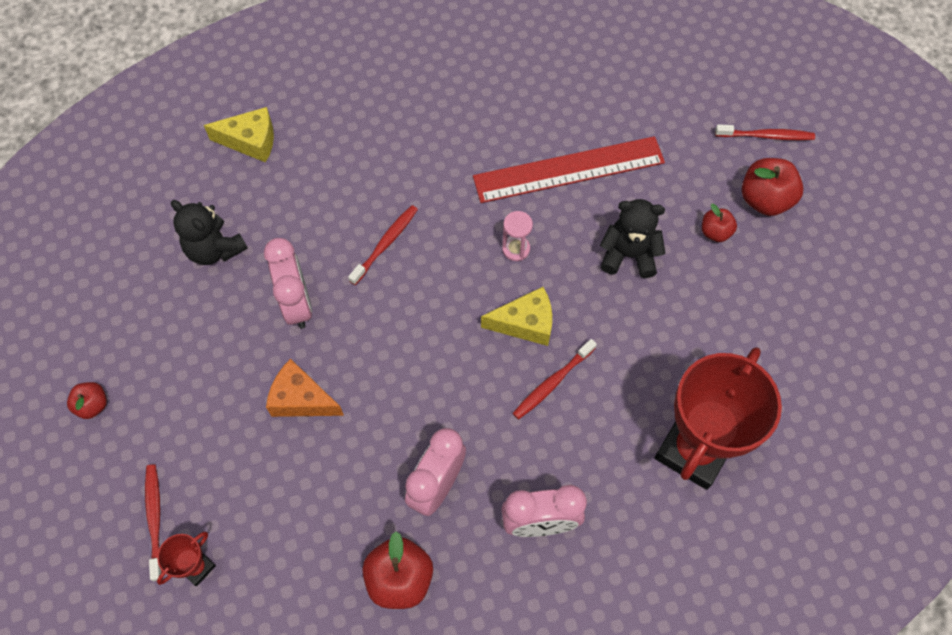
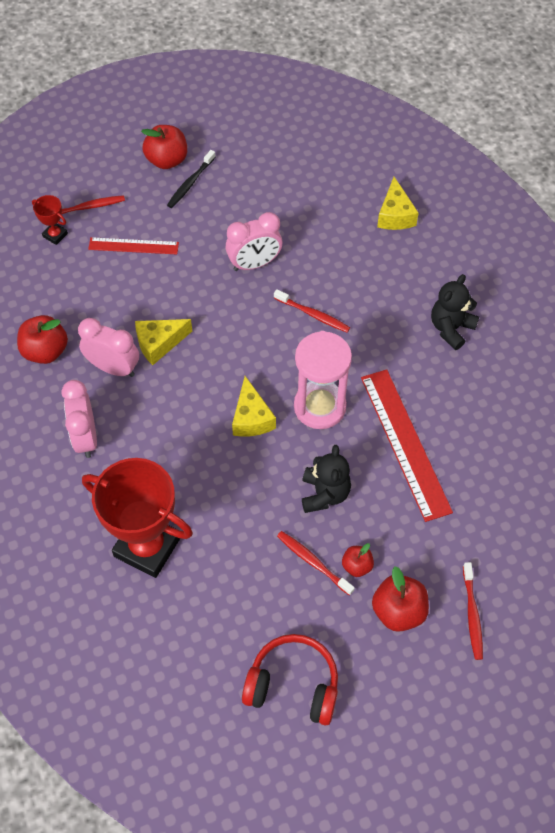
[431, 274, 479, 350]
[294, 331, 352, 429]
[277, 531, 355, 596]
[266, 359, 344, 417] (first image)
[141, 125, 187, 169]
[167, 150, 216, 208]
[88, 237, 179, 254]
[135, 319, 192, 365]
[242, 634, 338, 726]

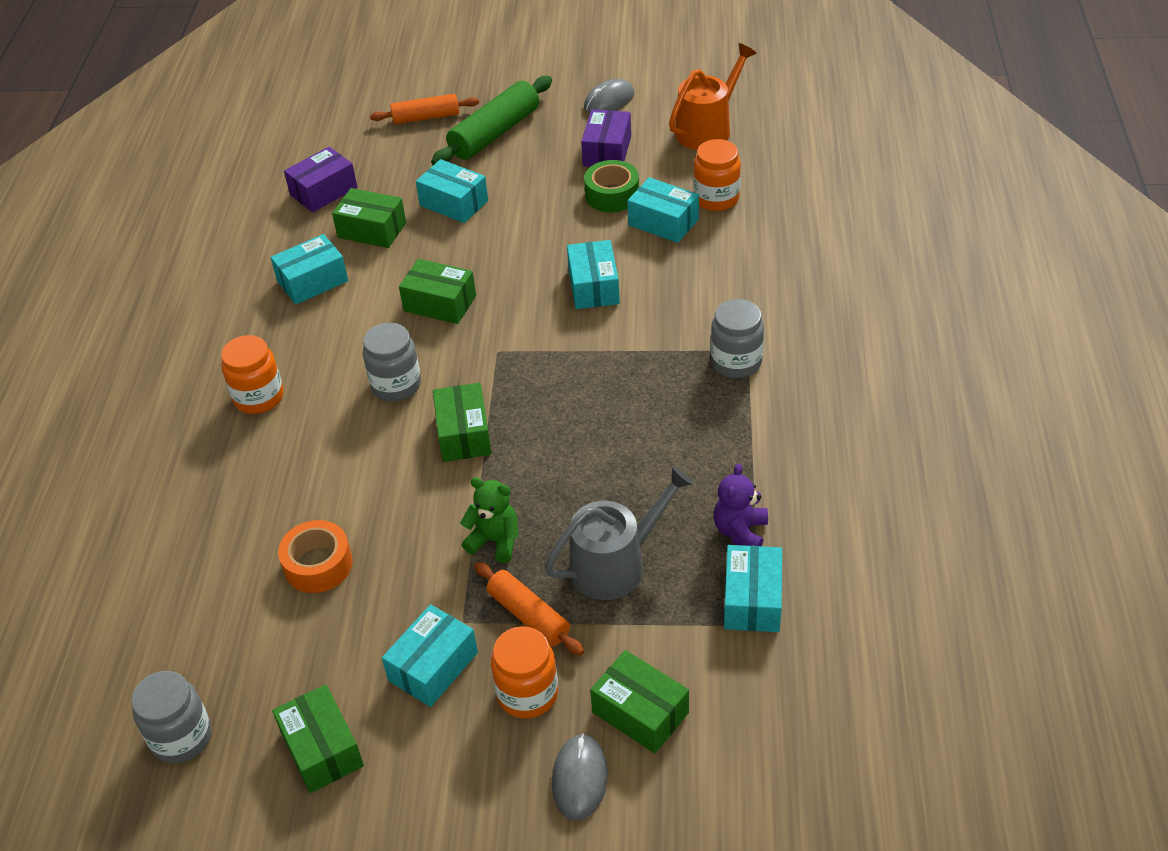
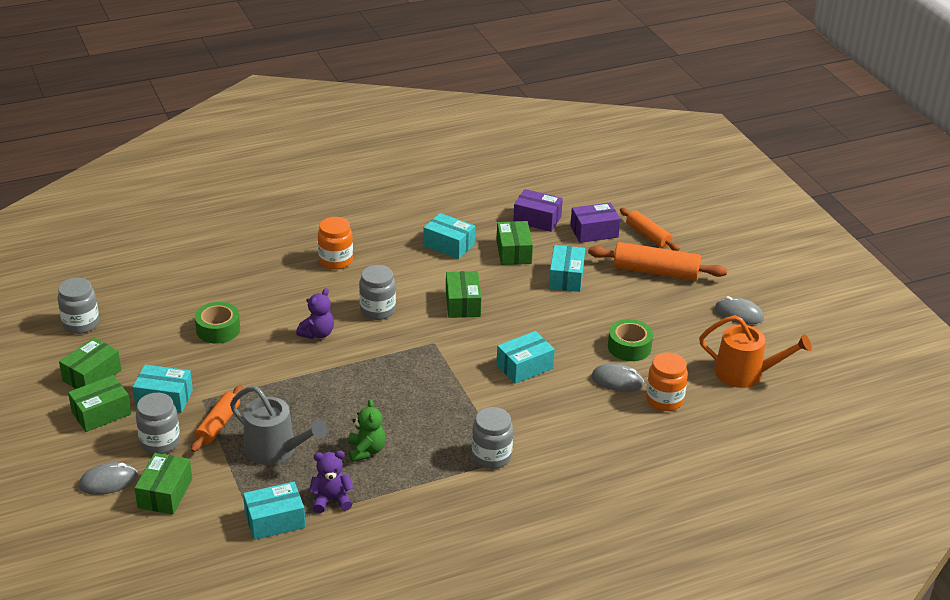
[588, 242, 727, 281]
[570, 203, 620, 243]
[591, 363, 644, 392]
[68, 375, 131, 432]
[348, 399, 385, 462]
[195, 302, 240, 344]
[136, 393, 180, 454]
[296, 288, 334, 339]

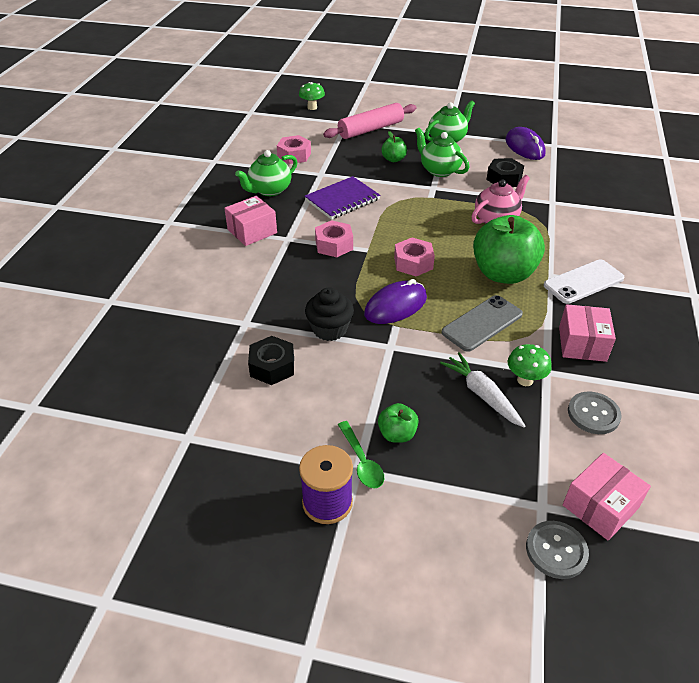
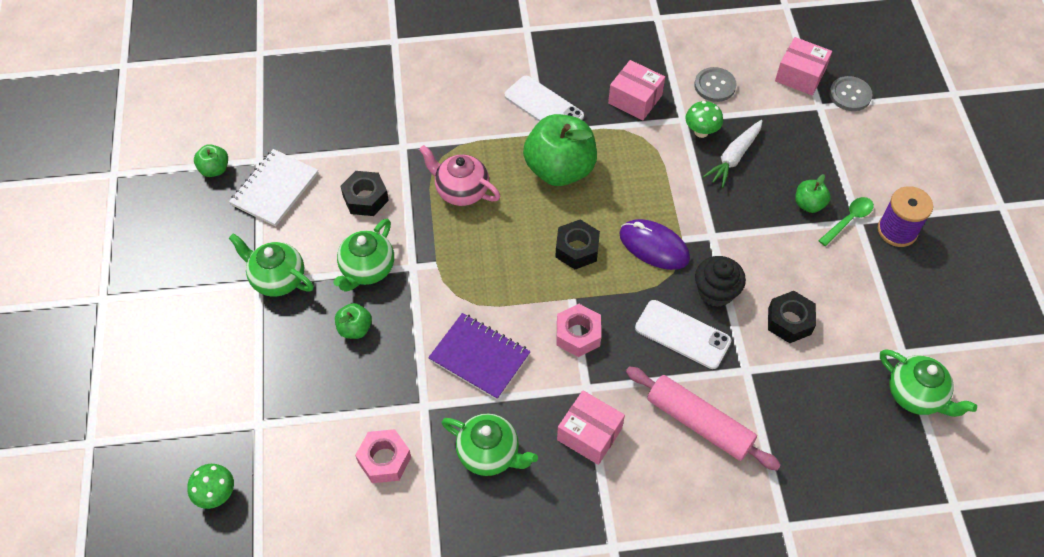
[626, 366, 781, 471]
[229, 149, 318, 227]
[555, 220, 600, 269]
[442, 295, 523, 352] (first image)
[608, 60, 665, 120]
[194, 144, 228, 177]
[635, 300, 731, 369]
[880, 349, 977, 417]

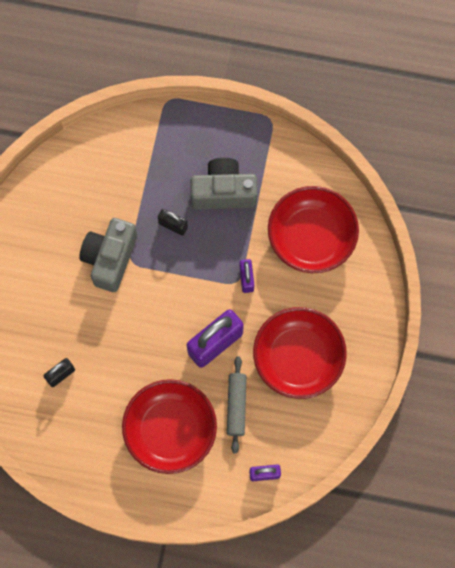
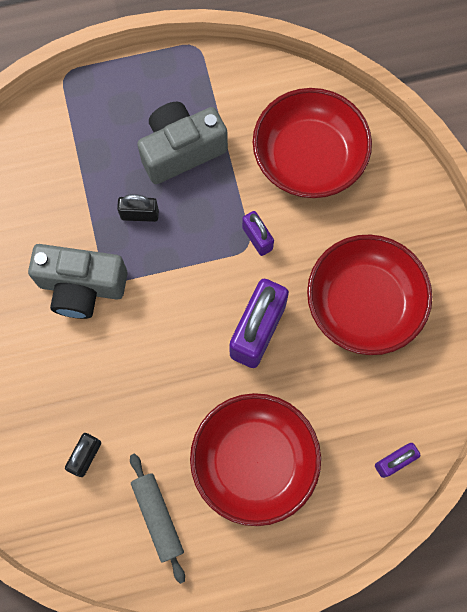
[28, 244, 128, 319]
[130, 453, 185, 584]

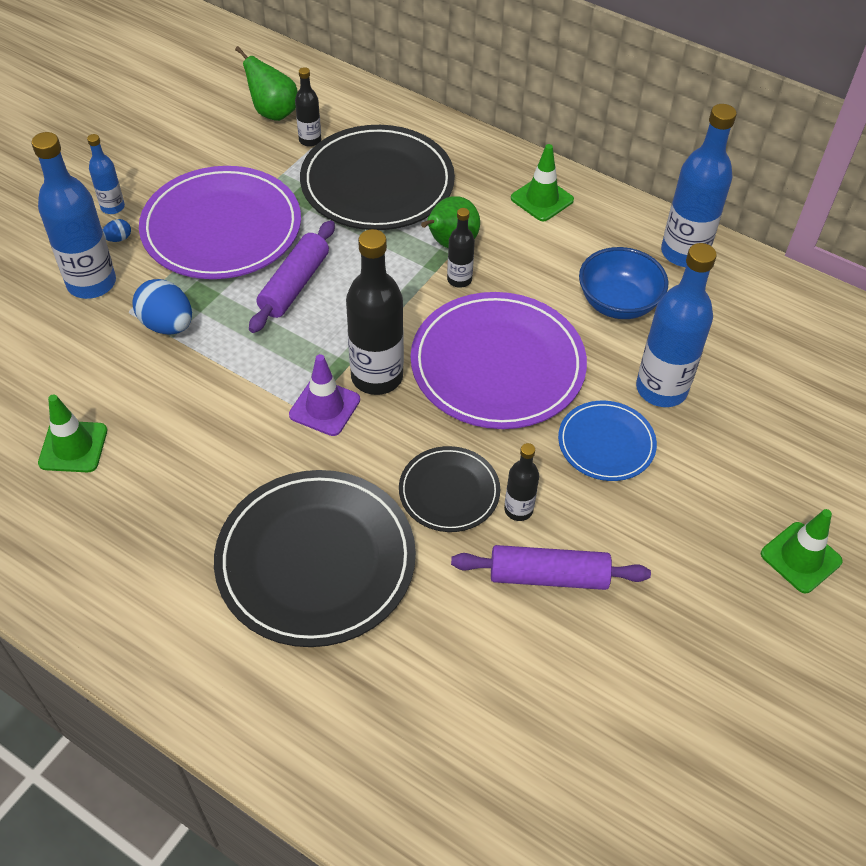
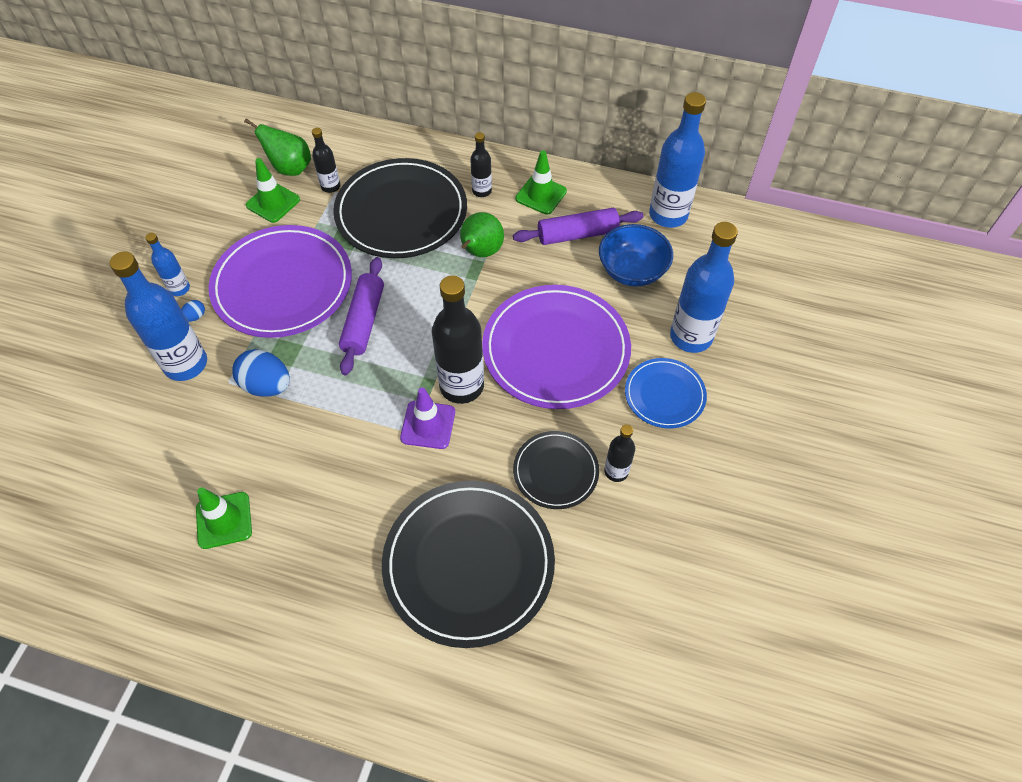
[470, 132, 492, 197]
[246, 158, 300, 223]
[513, 208, 643, 245]

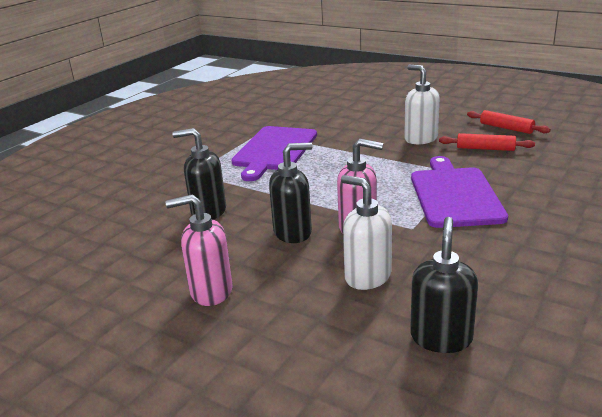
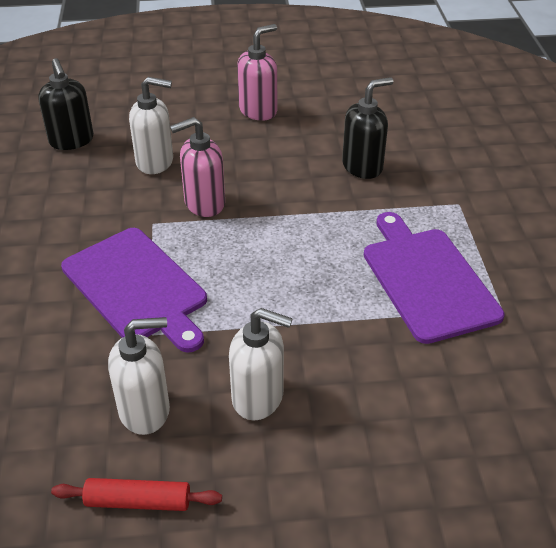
[108, 317, 170, 435]
[269, 143, 313, 243] (first image)

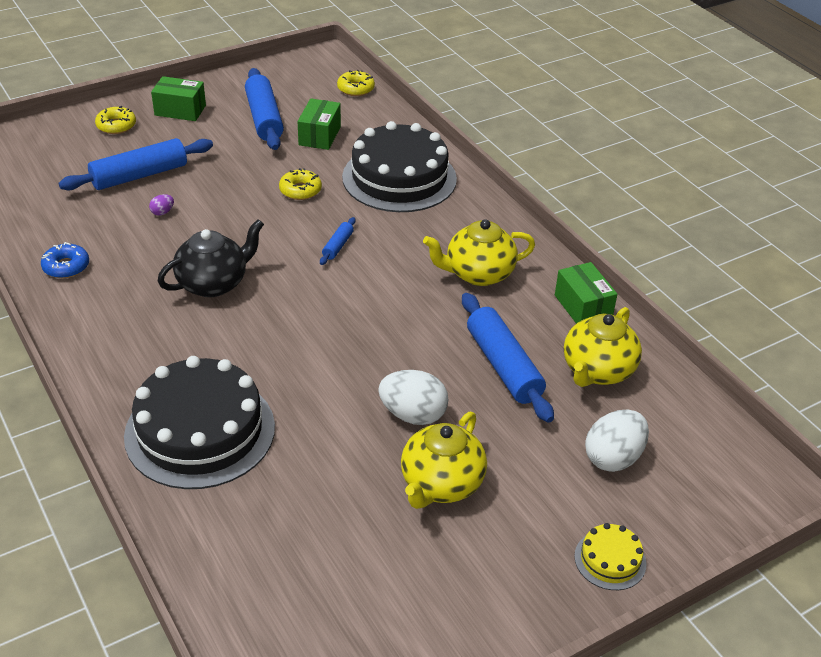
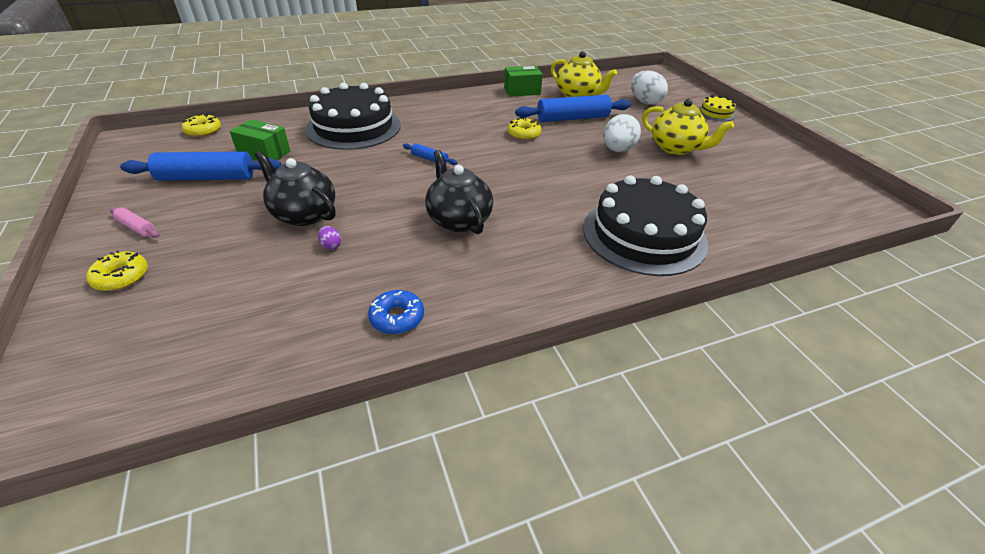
[110, 207, 159, 238]
[59, 138, 213, 190] (first image)
[508, 117, 541, 140]
[423, 219, 535, 286] (first image)
[255, 151, 336, 226]

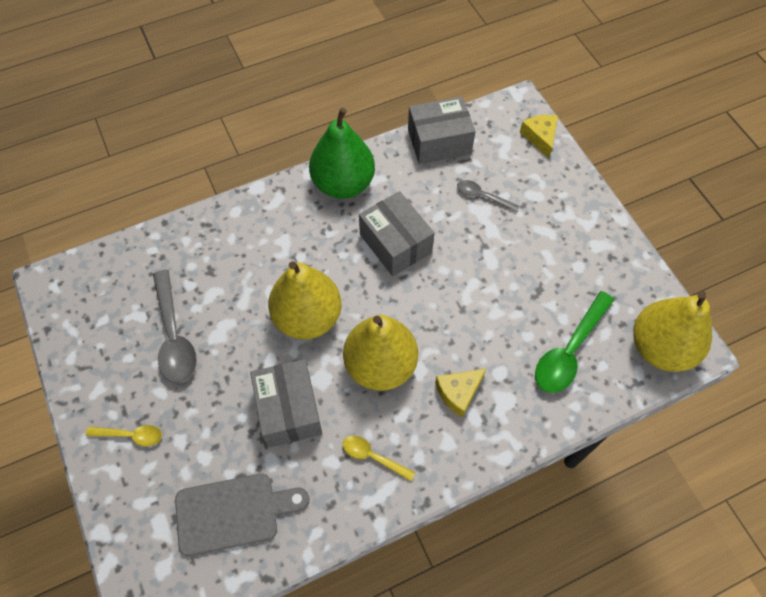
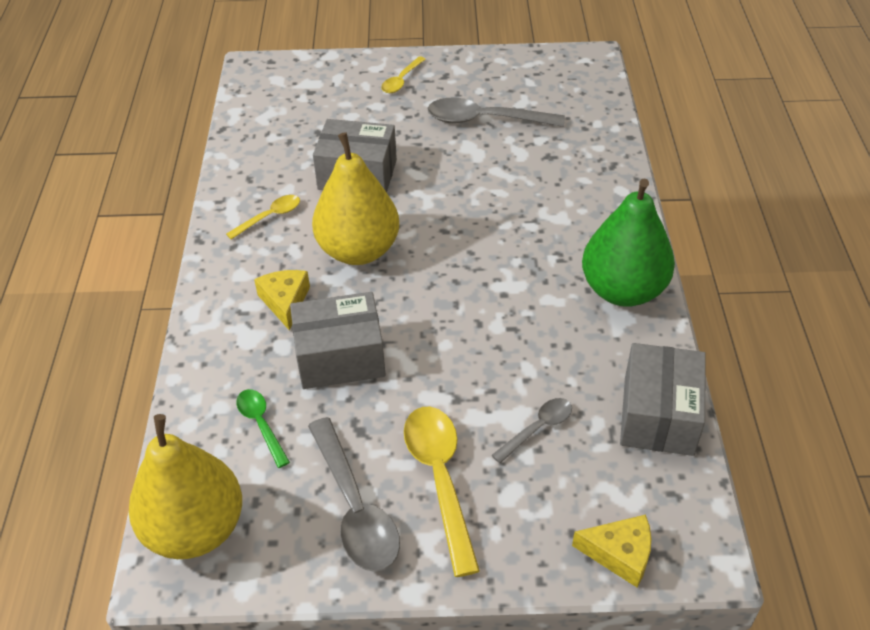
[290, 292, 386, 389]
[268, 261, 341, 340] (first image)
[236, 389, 290, 468]
[175, 474, 309, 556] (first image)
[404, 407, 480, 577]
[308, 417, 400, 572]

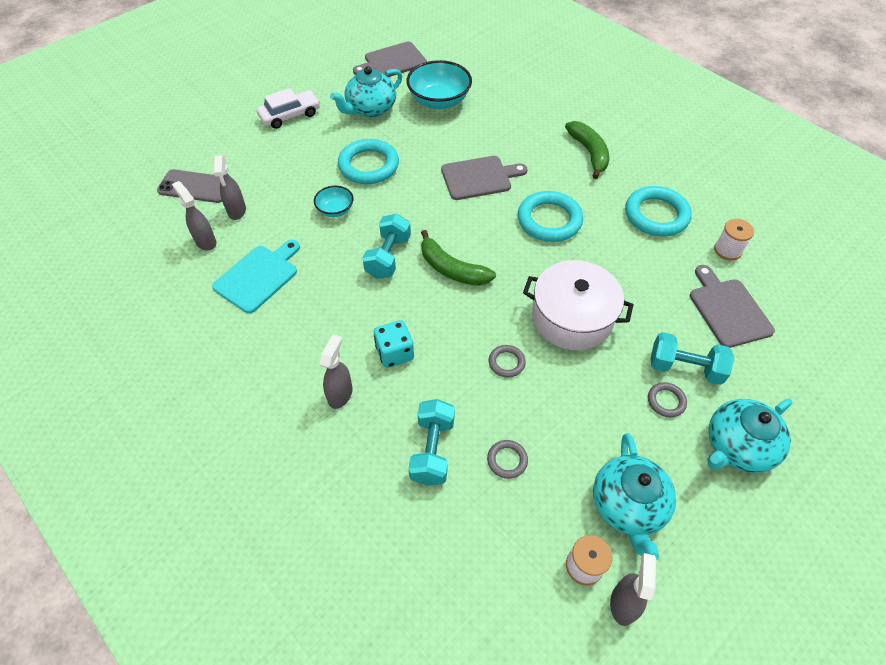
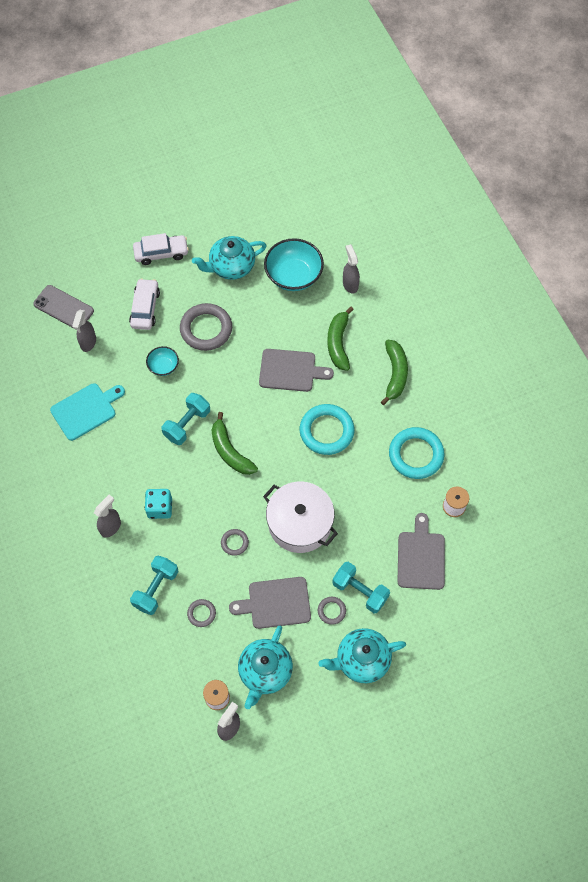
[229, 577, 311, 629]
[180, 303, 232, 351]
[343, 244, 360, 294]
[129, 278, 160, 330]
[327, 307, 354, 371]

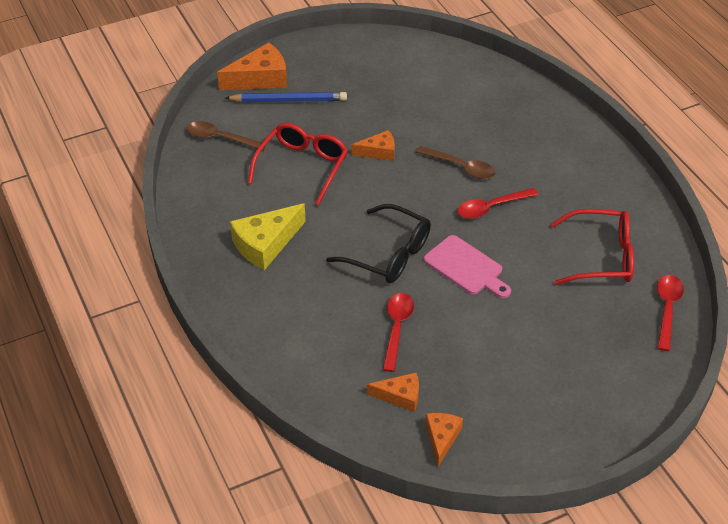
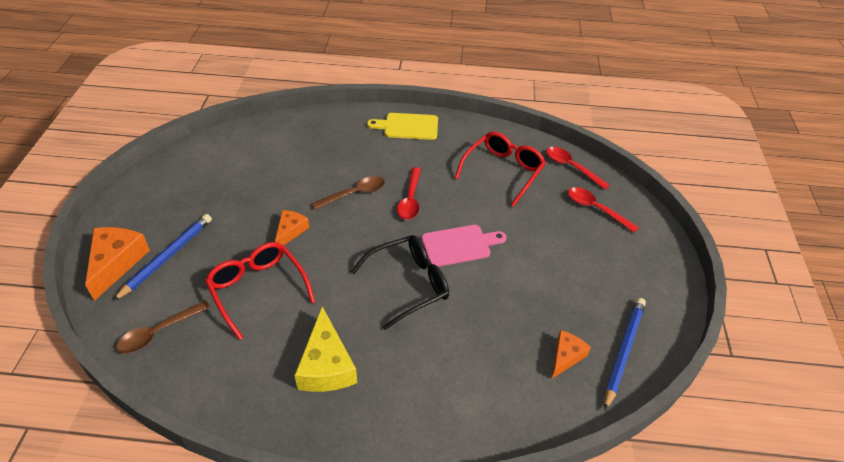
[568, 187, 639, 233]
[604, 298, 646, 410]
[367, 113, 438, 140]

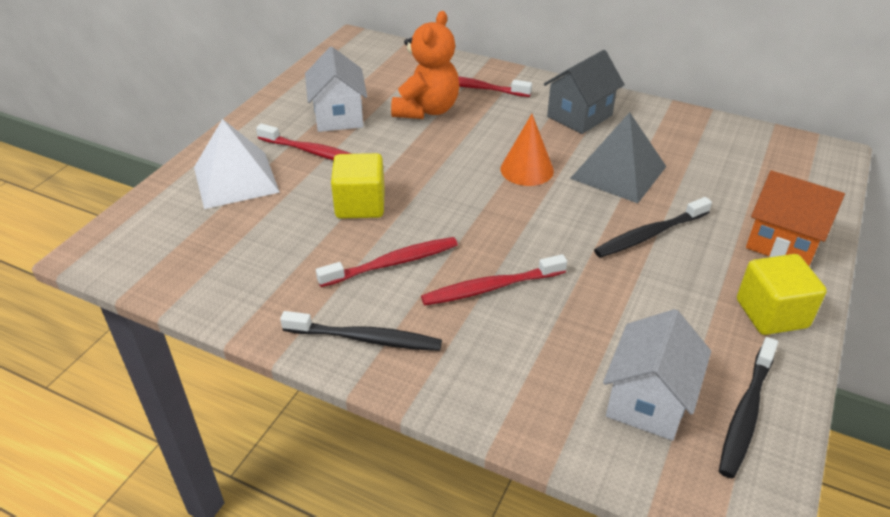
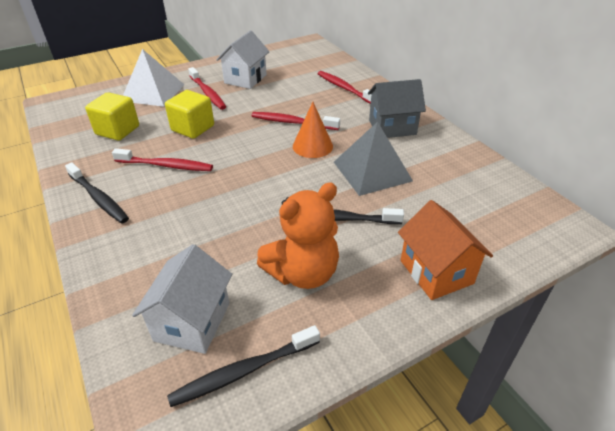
[257, 183, 339, 289]
[252, 112, 340, 130]
[85, 92, 139, 141]
[132, 244, 232, 354]

